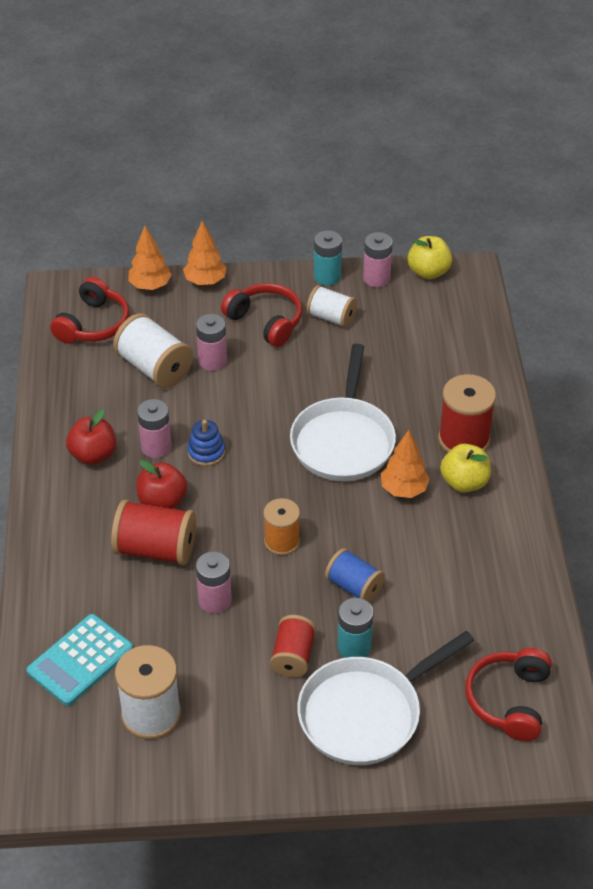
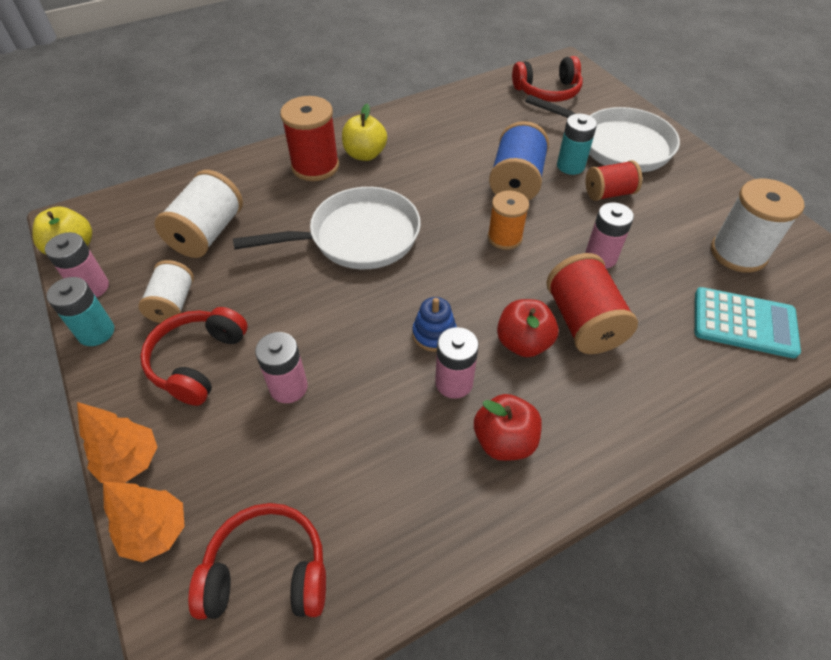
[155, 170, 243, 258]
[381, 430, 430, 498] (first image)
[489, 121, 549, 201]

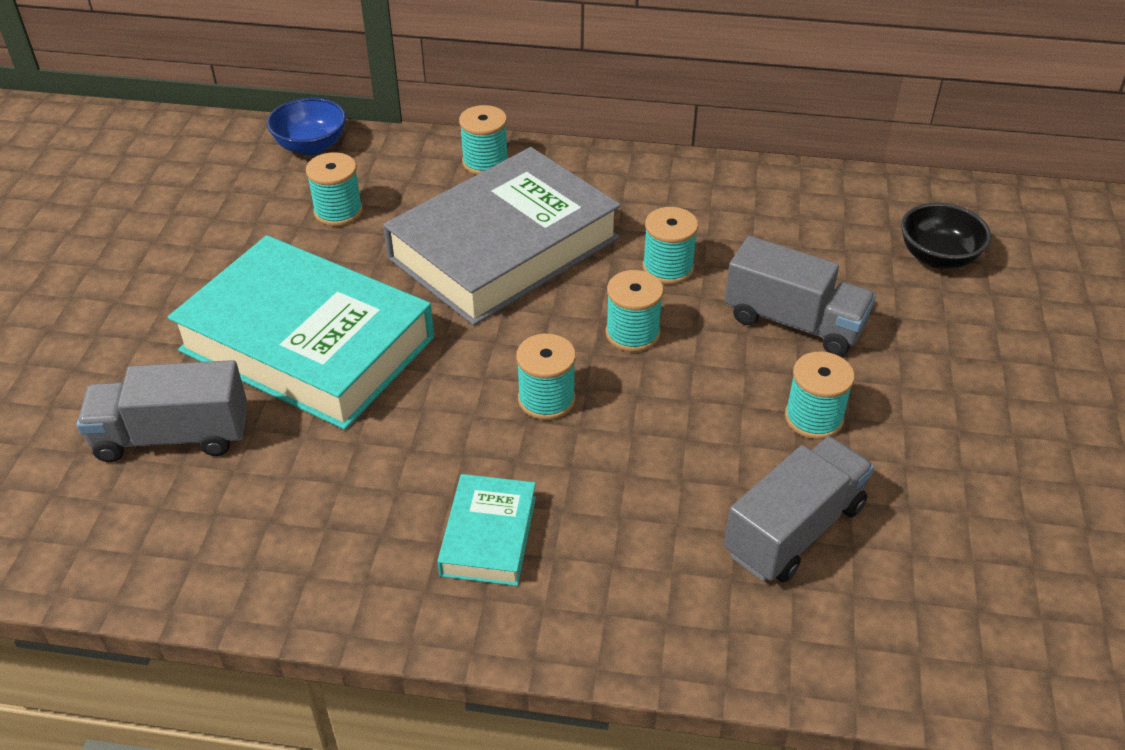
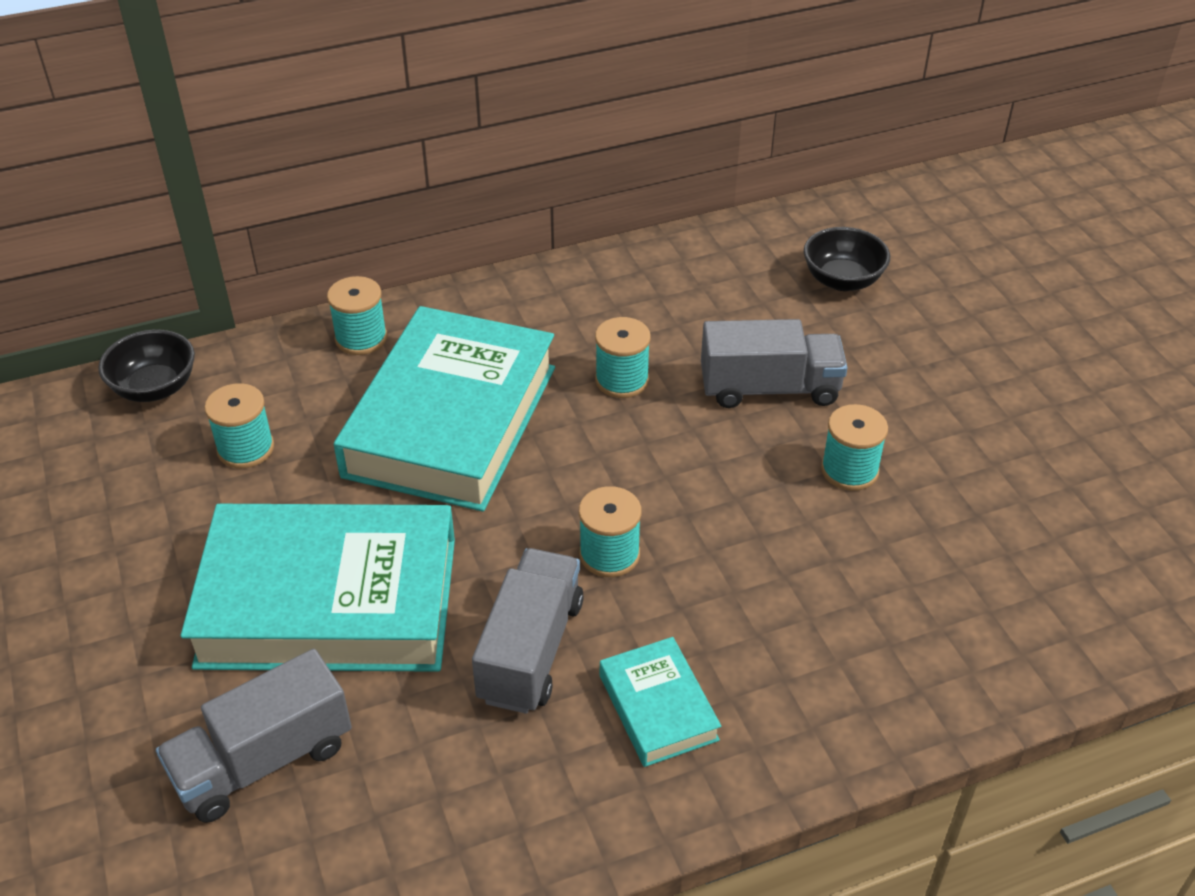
[98, 329, 195, 402]
[334, 306, 555, 512]
[606, 270, 664, 352] (first image)
[472, 548, 584, 714]

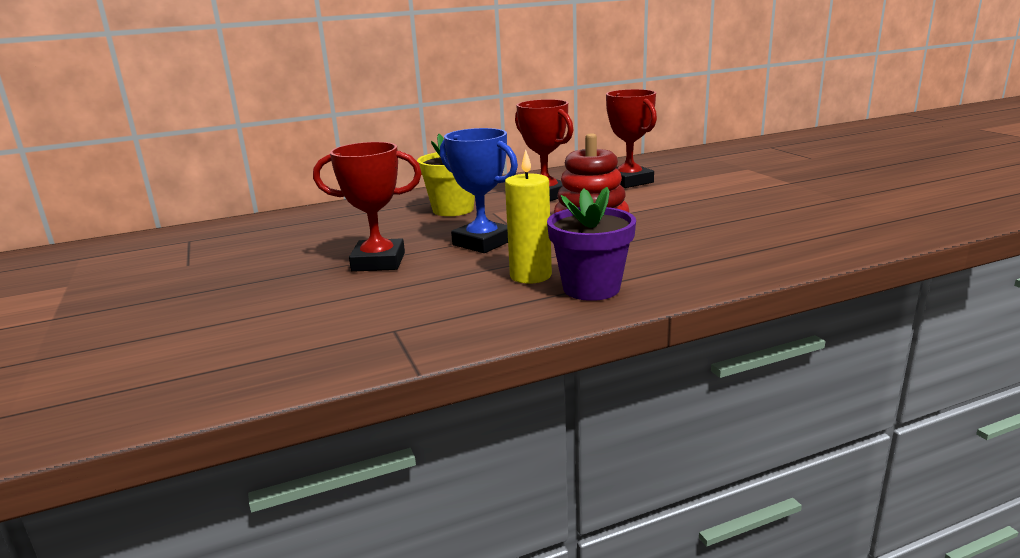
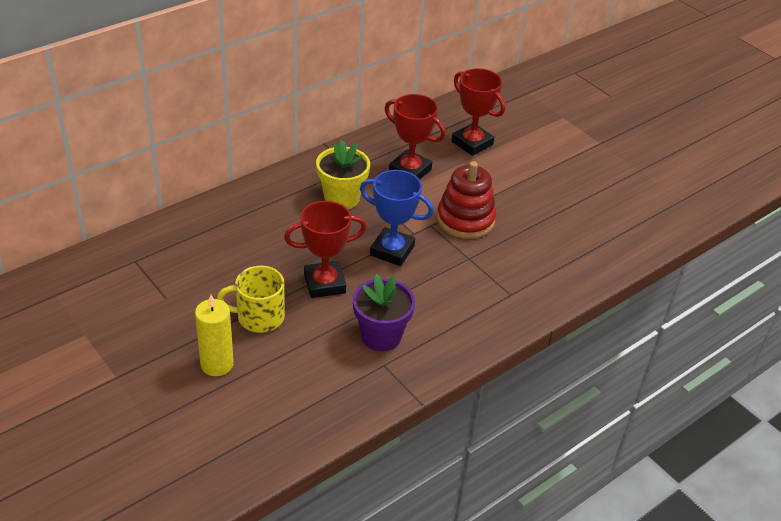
[195, 295, 234, 376]
[353, 274, 415, 351]
[217, 266, 285, 333]

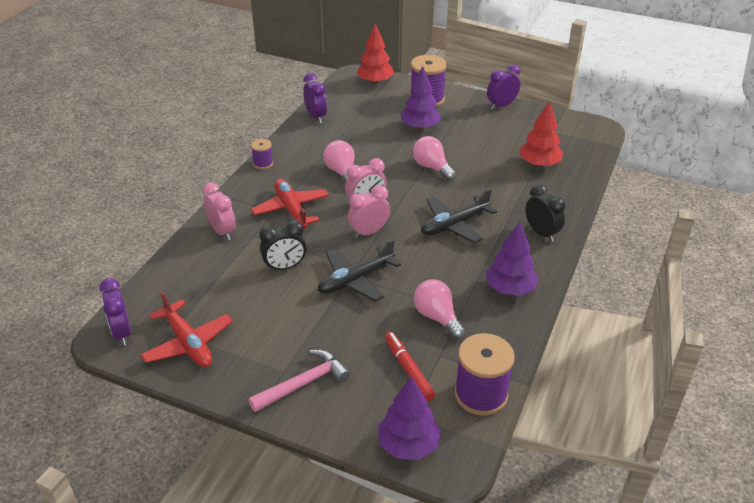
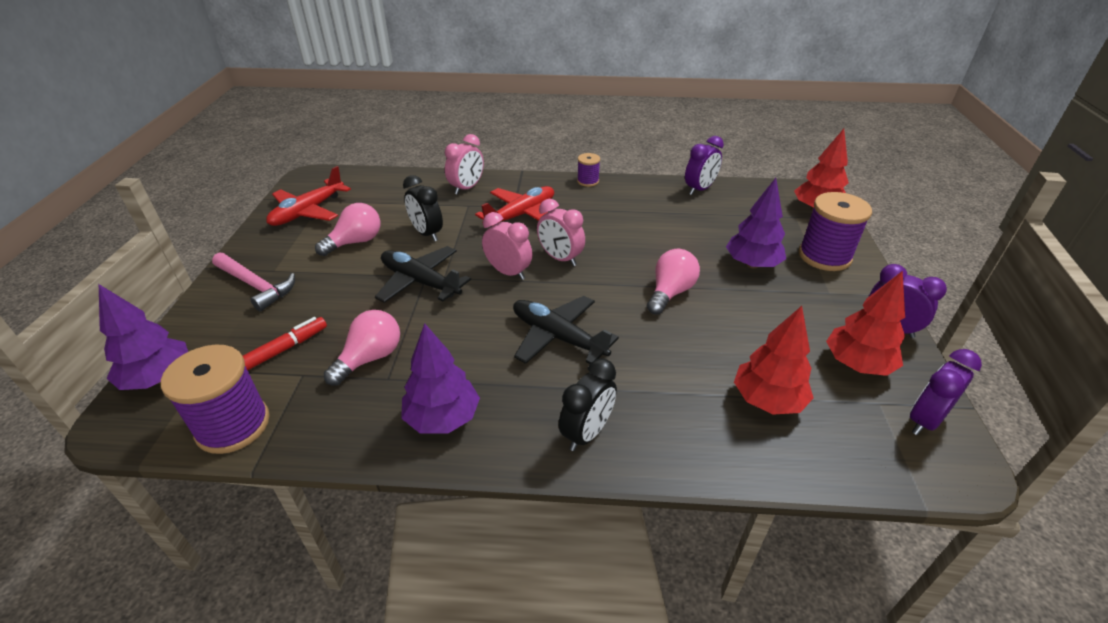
[315, 203, 380, 256]
[910, 349, 982, 435]
[826, 271, 905, 376]

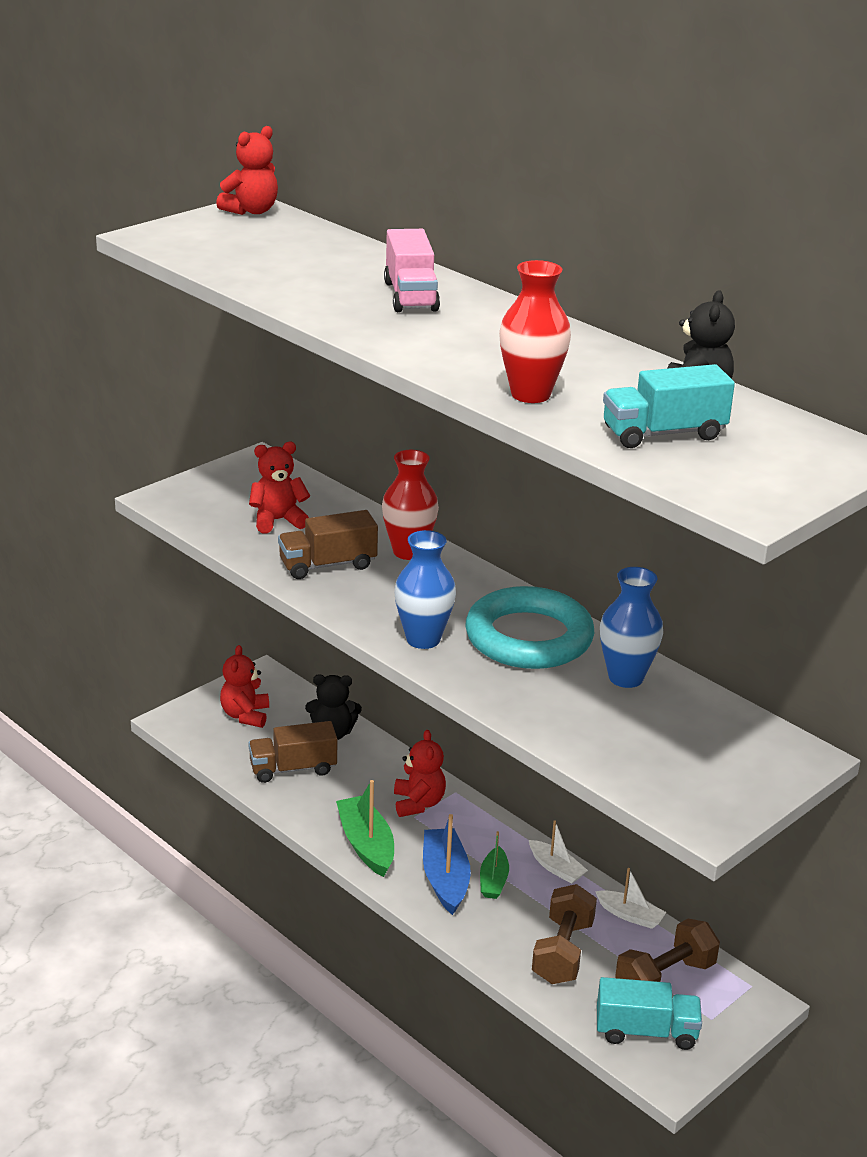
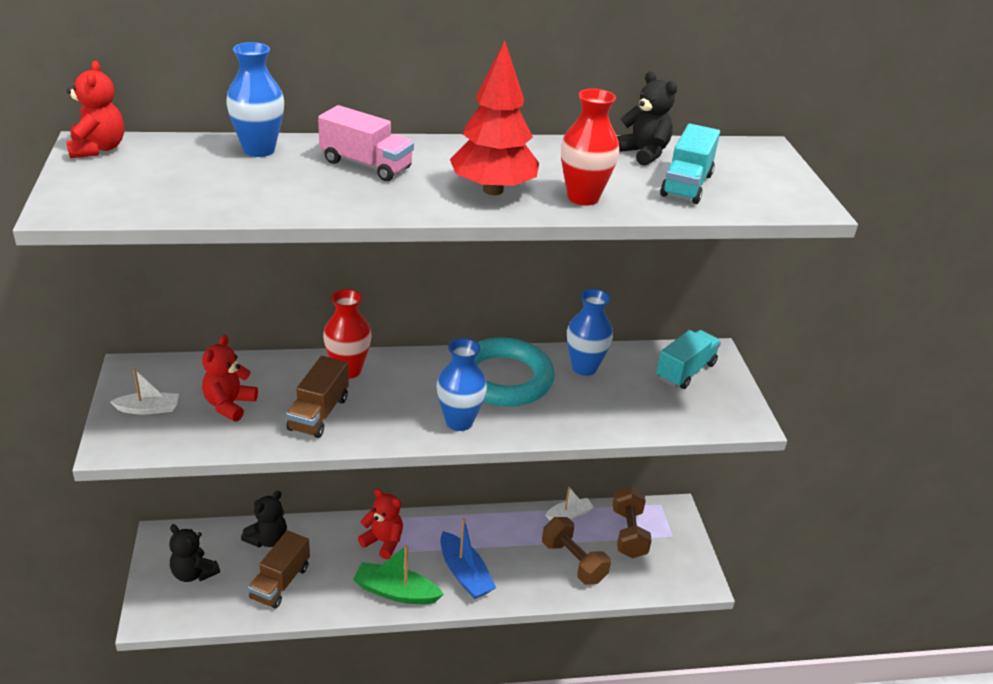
[169, 524, 220, 582]
[440, 518, 496, 599]
[110, 368, 179, 414]
[480, 831, 509, 899] (first image)
[656, 330, 721, 389]
[450, 41, 539, 195]
[226, 42, 284, 157]

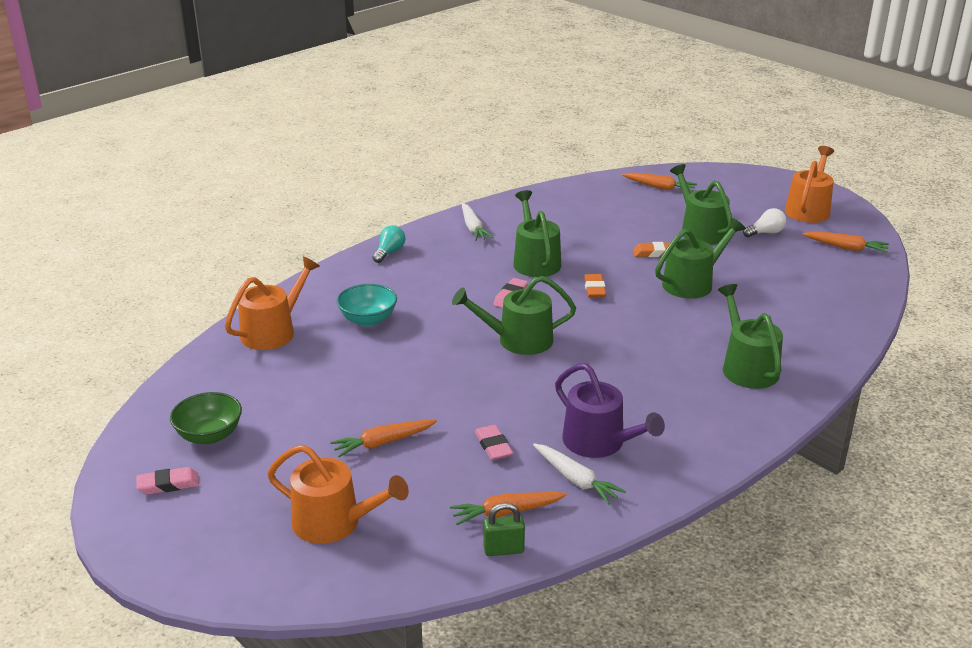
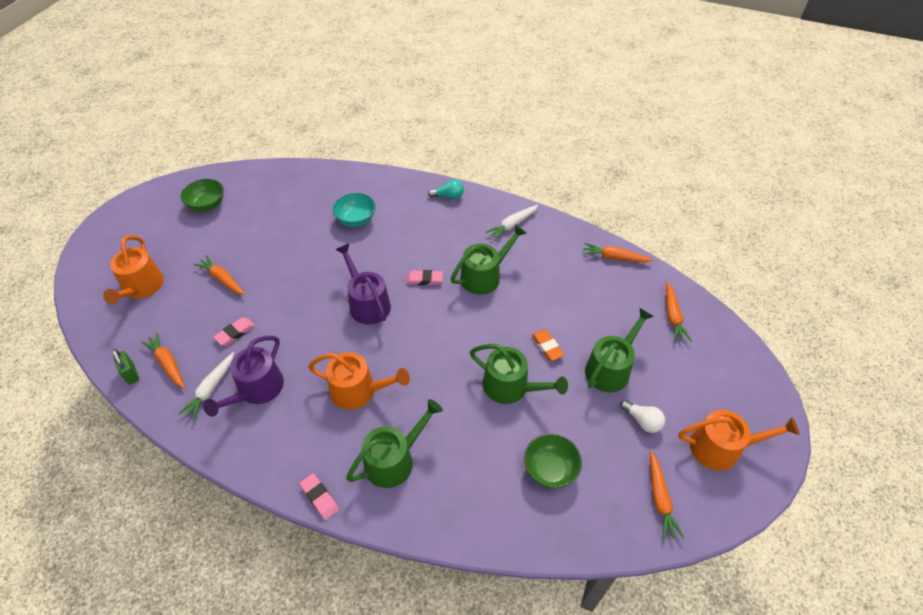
[308, 352, 410, 410]
[584, 274, 606, 298] (first image)
[335, 244, 391, 325]
[299, 473, 339, 520]
[583, 243, 653, 262]
[524, 434, 582, 488]

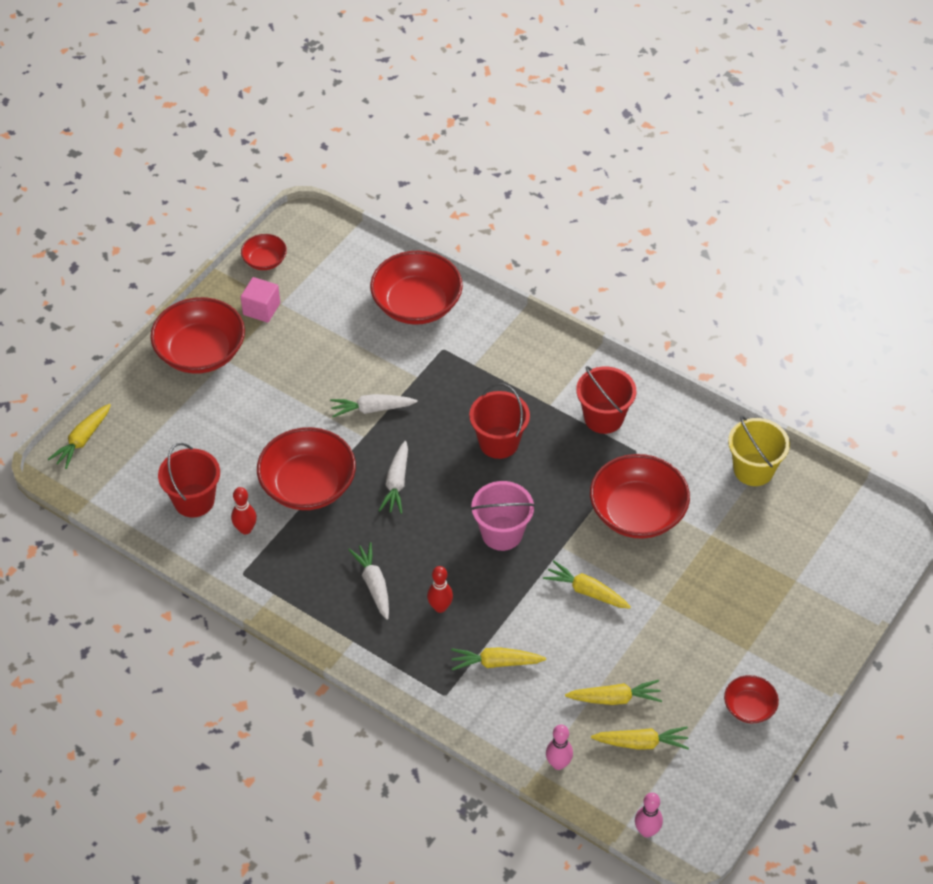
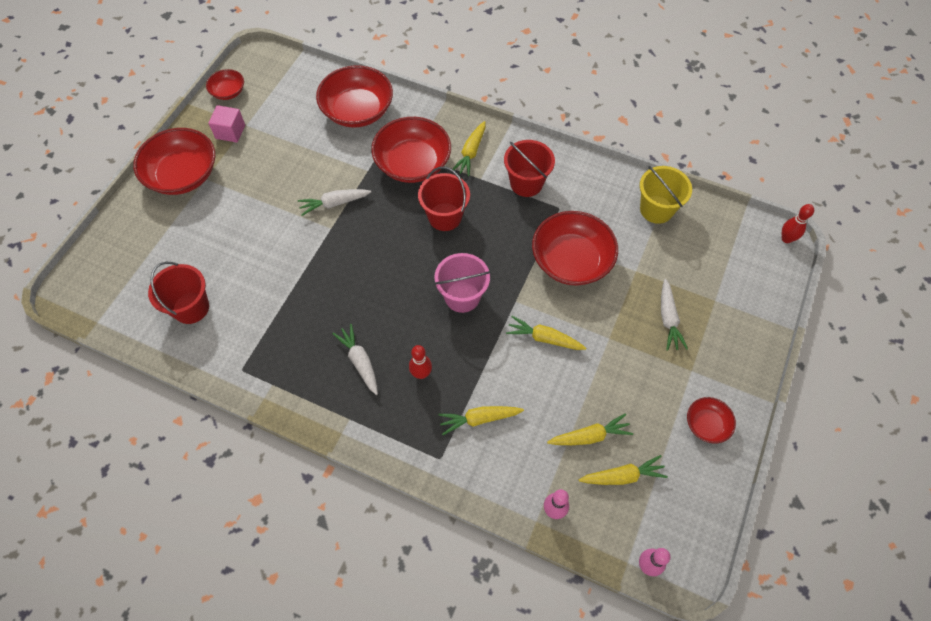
[452, 121, 485, 176]
[371, 117, 451, 183]
[661, 279, 688, 351]
[782, 204, 814, 243]

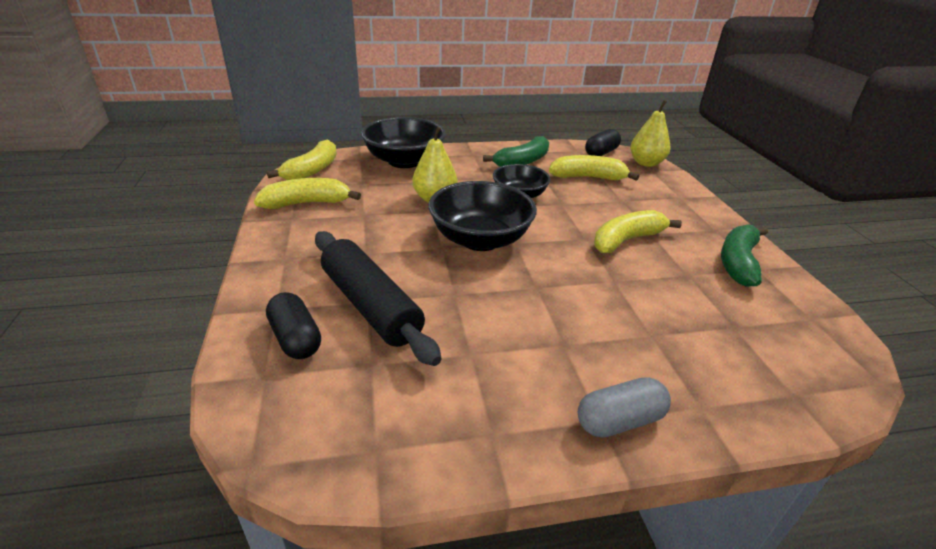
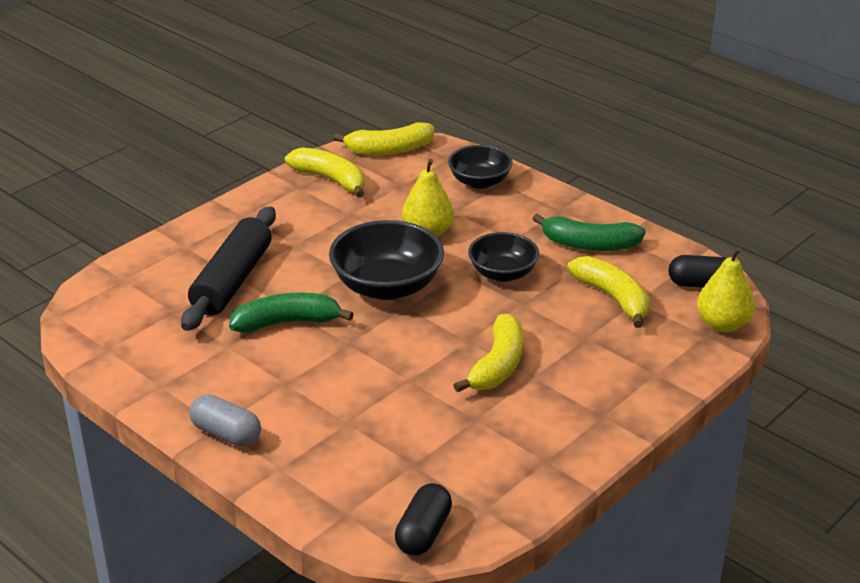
[448, 145, 513, 189]
[454, 313, 524, 392]
[229, 293, 354, 333]
[395, 483, 452, 556]

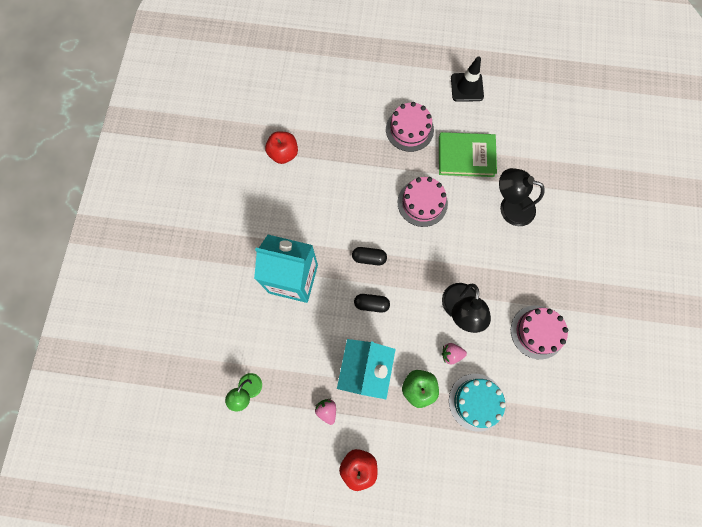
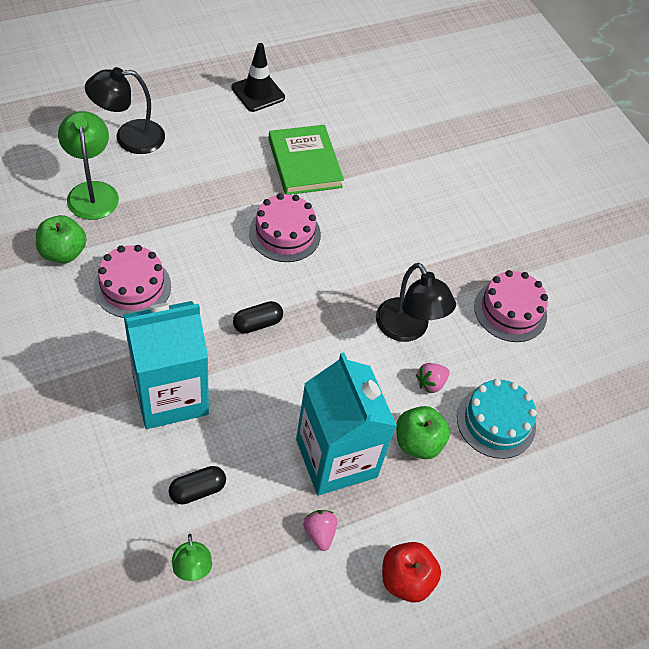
[94, 245, 171, 318]
[36, 215, 87, 263]
[268, 125, 344, 195]
[85, 67, 165, 154]
[169, 466, 226, 504]
[303, 510, 337, 551]
[58, 111, 119, 220]

